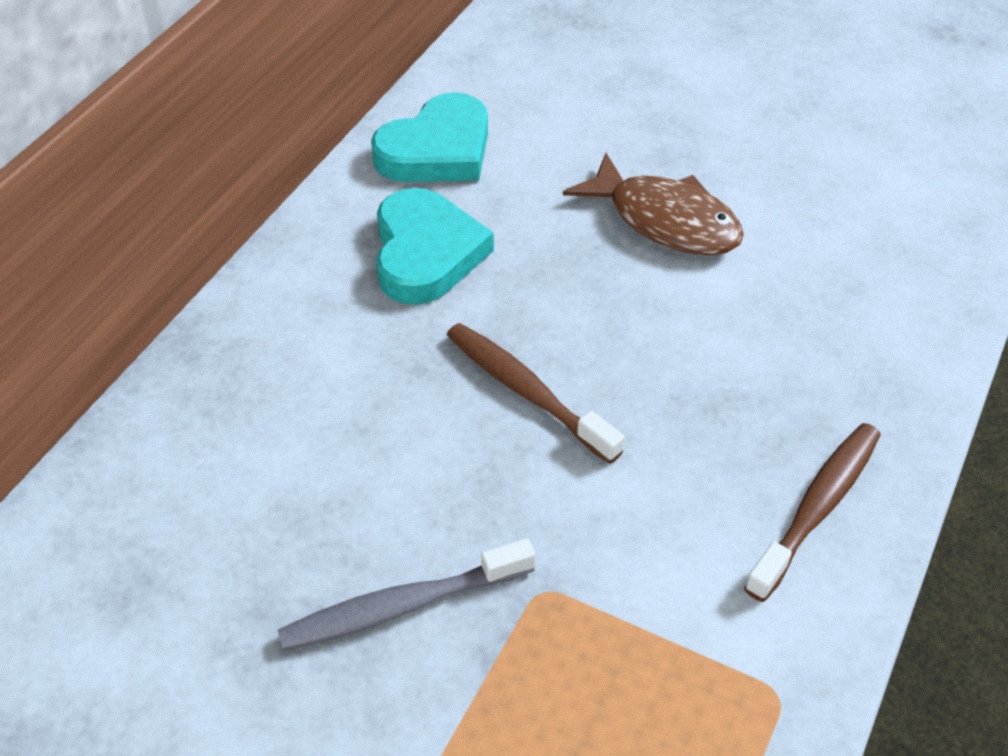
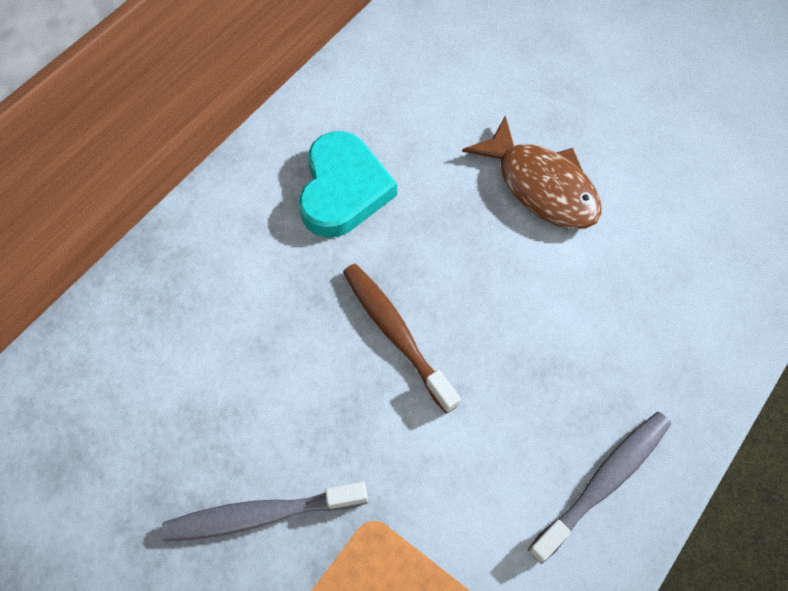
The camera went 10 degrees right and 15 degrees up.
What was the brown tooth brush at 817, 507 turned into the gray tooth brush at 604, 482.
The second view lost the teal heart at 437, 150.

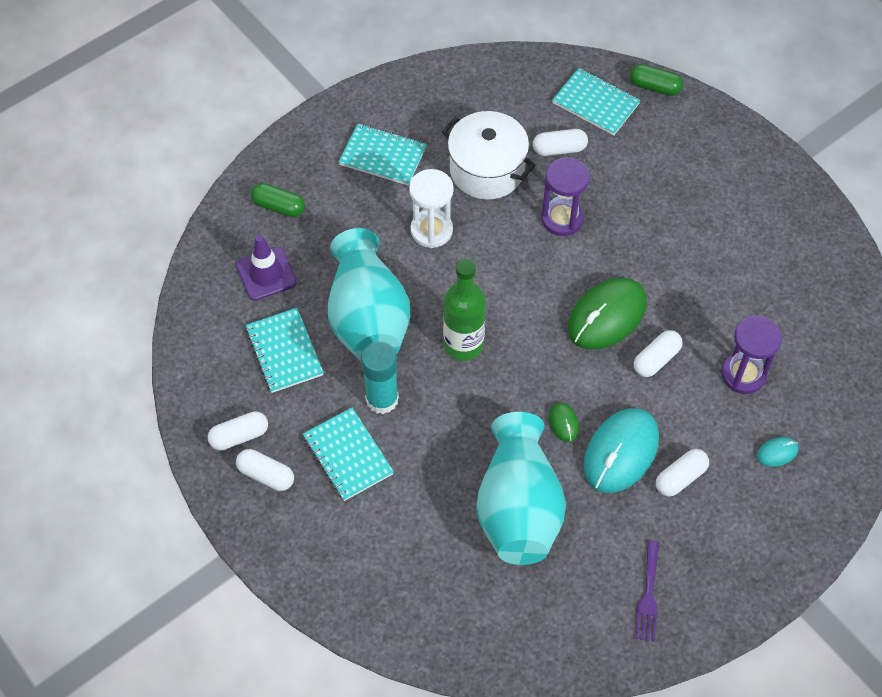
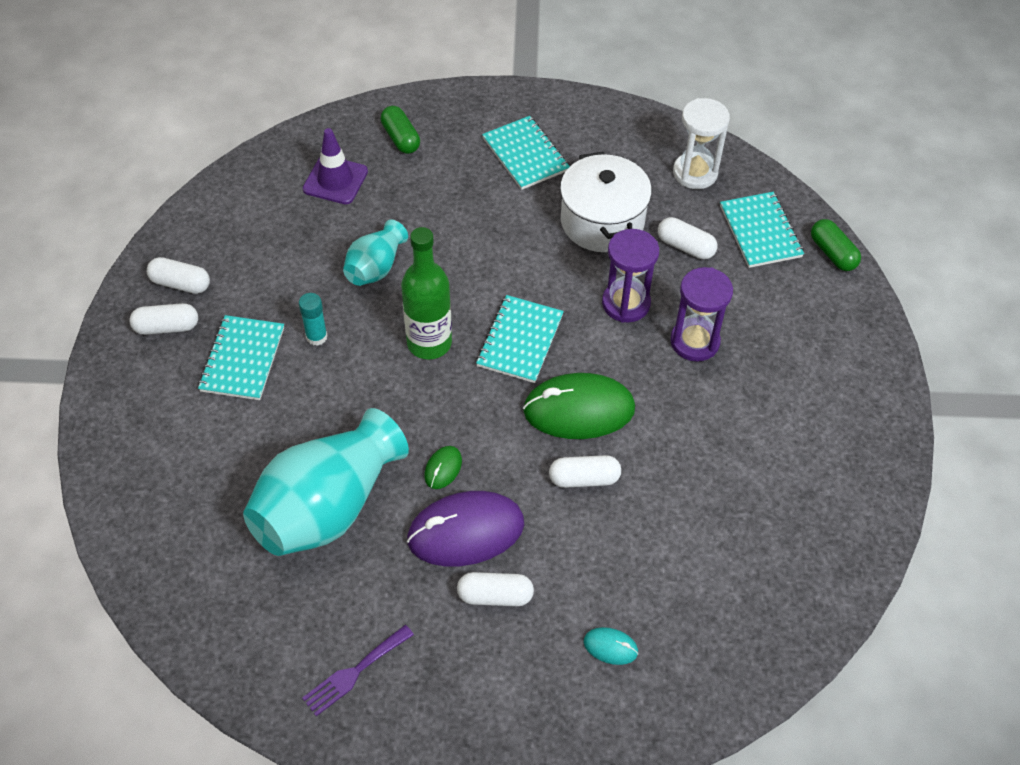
The camera went 40 degrees right and 5 degrees down.
The pure white capsule at 266, 475 ended up facing another way, 75 degrees counterclockwise from before.
The size of the teal glue stick at 382, 399 changed by a factor of 0.59.
The size of the teal tall vase at 368, 318 changed by a factor of 0.52.
What was the teal computer mouse at 621, 452 turned into the purple computer mouse at 466, 531.
The teal exercise book ended up elsewhere, having gone from 284, 351 to 520, 340.
The purple sand timer ended up elsewhere, having gone from 743, 374 to 694, 342.
The pure white sand timer ended up elsewhere, having gone from 431, 230 to 695, 173.

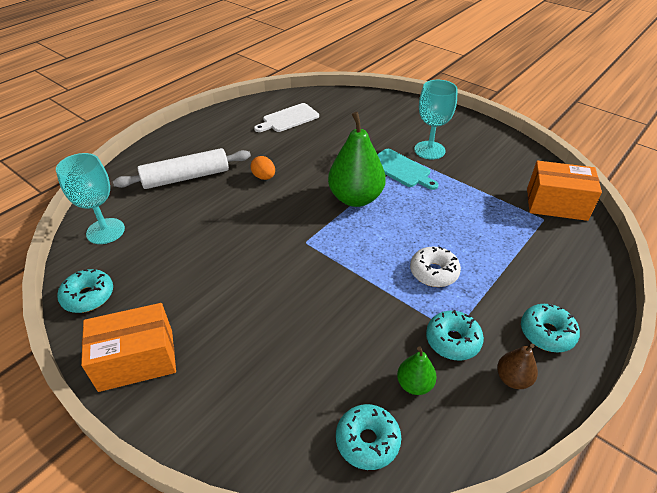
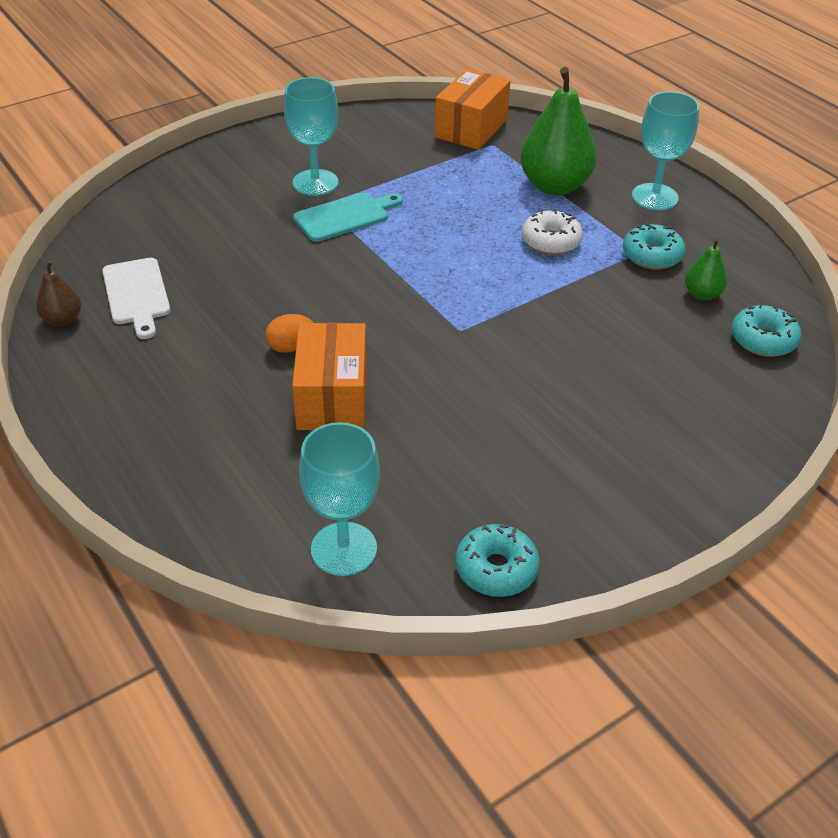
The camera went 75 degrees left and 0 degrees up.
The brown pear fruit ended up elsewhere, having gone from 512, 379 to 62, 320.
The orange parcel ended up elsewhere, having gone from 136, 360 to 332, 397.
The leaf-green pear fruit ended up elsewhere, having gone from 355, 198 to 554, 186.
Where the teal donut stood at 547, 333, the teal goblet came to stand at 654, 197.
The second view lost the pure white rolling pin at 186, 177.

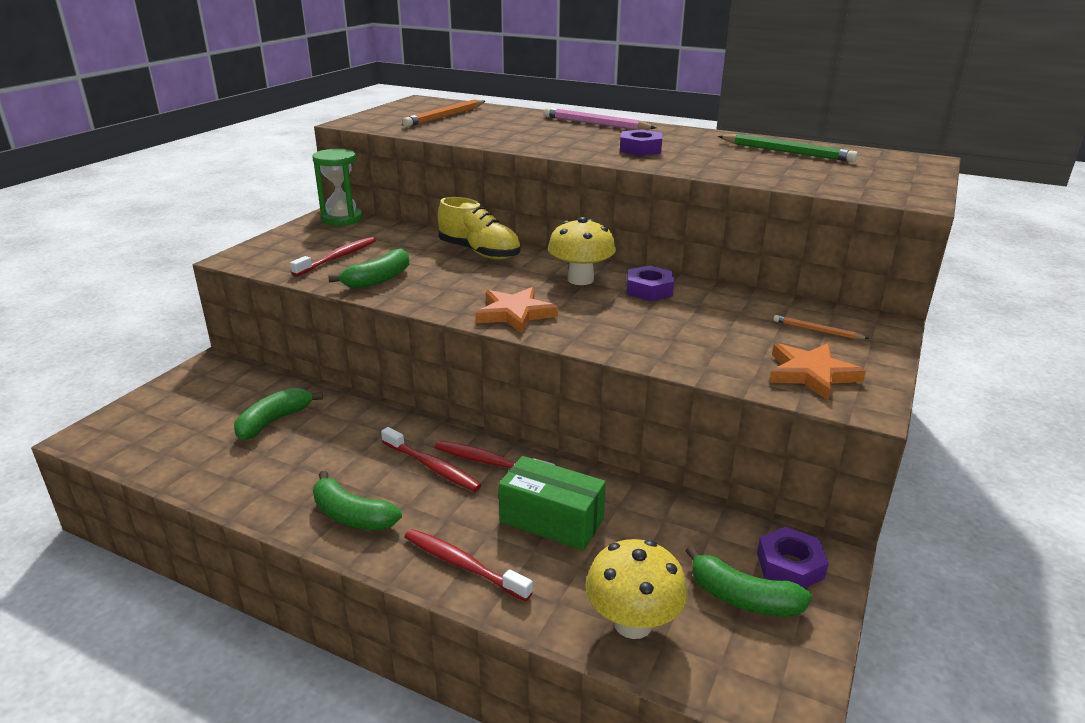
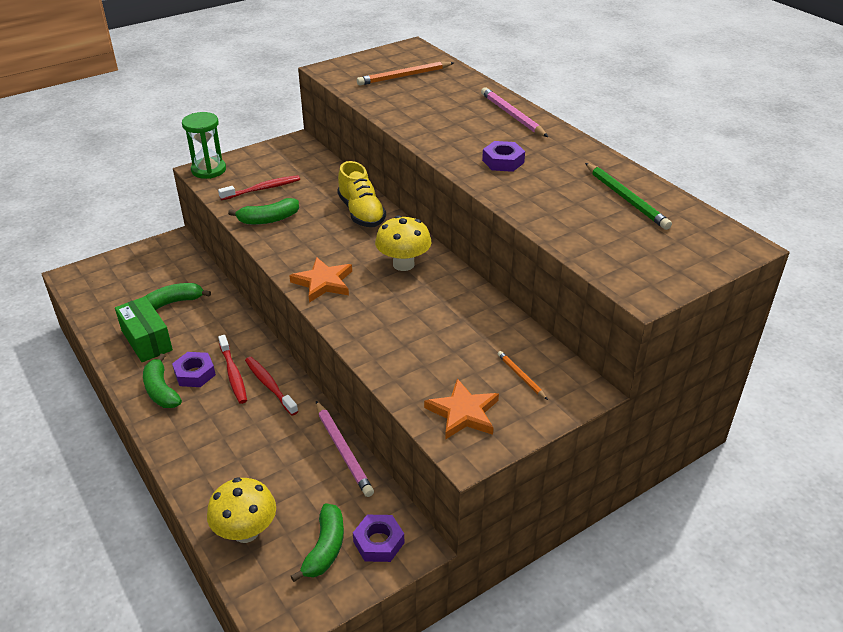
The camera went 30 degrees right and 10 degrees up.
The leaf-green parcel ended up elsewhere, having gone from 551, 520 to 146, 340.
The purple hex nut ended up elsewhere, having gone from 649, 290 to 195, 374.
The leaf-green sand timer ended up elsewhere, having gone from 342, 219 to 208, 170.
The leaf-green banana fruit at 743, 598 ended up facing another way, 135 degrees counterclockwise from before.
The second view gained the pink lead pencil at 343, 450.
The second view lost the red tooth brush at 463, 565.

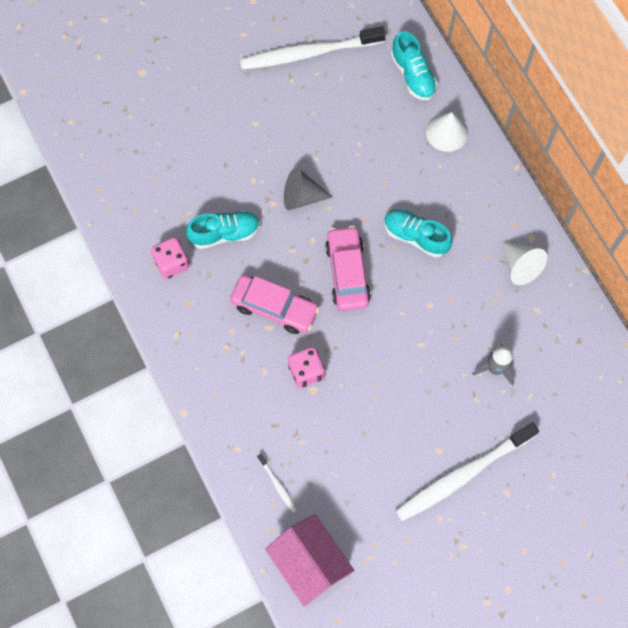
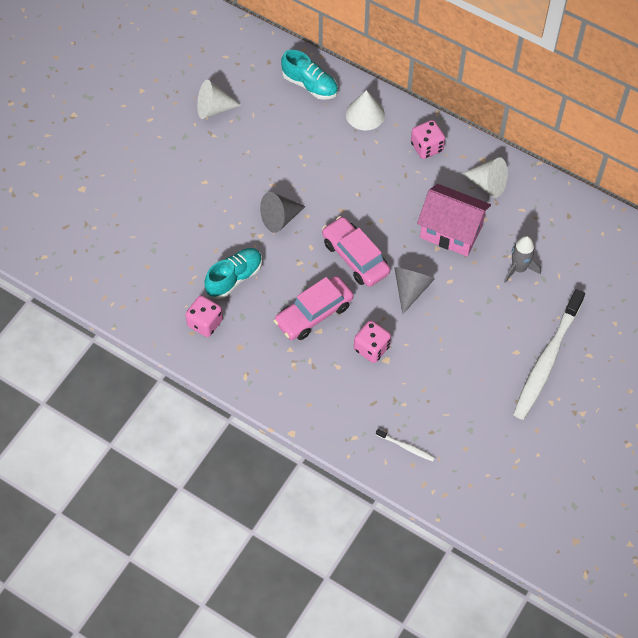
The camera went 30 degrees left and 10 degrees down.
Where the pure white tooth brush stood at 308, 53, the pure white cone came to stand at 213, 108.
The pink car at 274, 308 ended up facing another way, 150 degrees clockwise from before.
The second view gained the gray cone at 411, 289.
The second view gained the pink dice at 426, 147.
The pink toy house ended up elsewhere, having gone from 309, 564 to 451, 231.
The second view lost the teal sneaker at 415, 236.

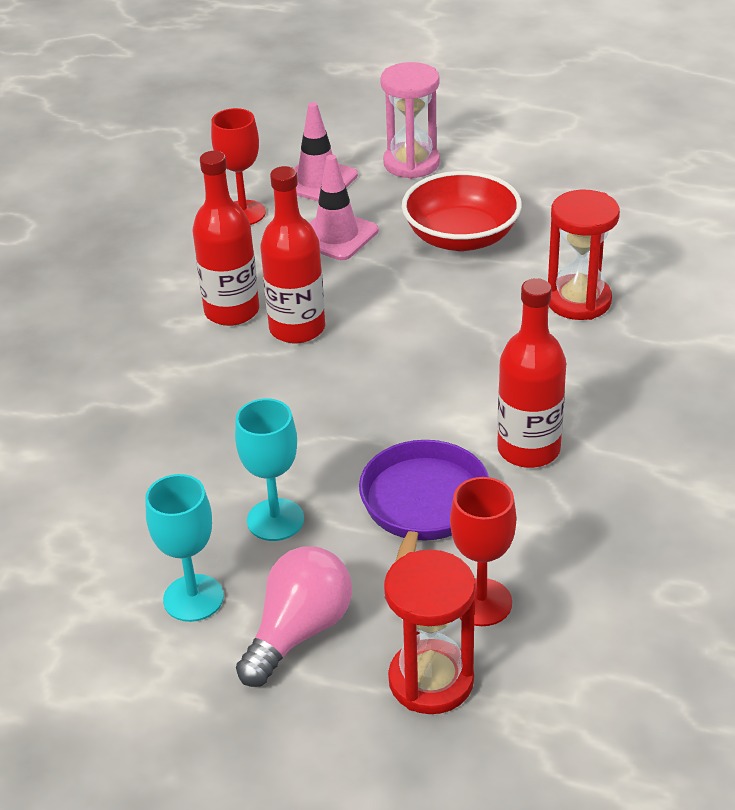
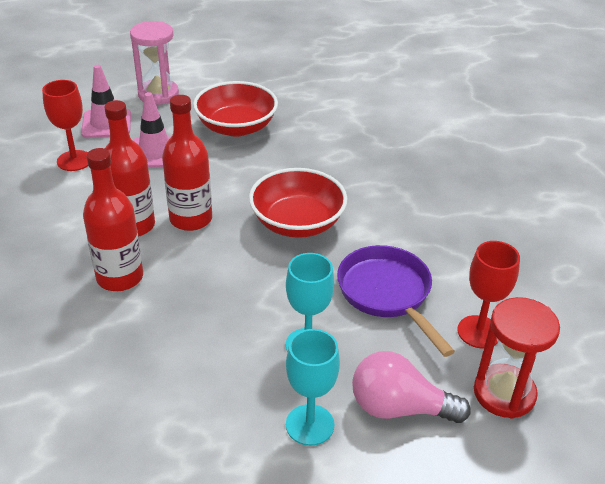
The camera went 40 degrees left and 0 degrees up.
The red bottle ended up elsewhere, having gone from 528, 449 to 120, 277.
The second view gained the red deep dish at 297, 223.
The pink bulb at 299, 631 ended up facing another way, 75 degrees counterclockwise from before.
The second view lost the red sand timer at 578, 301.

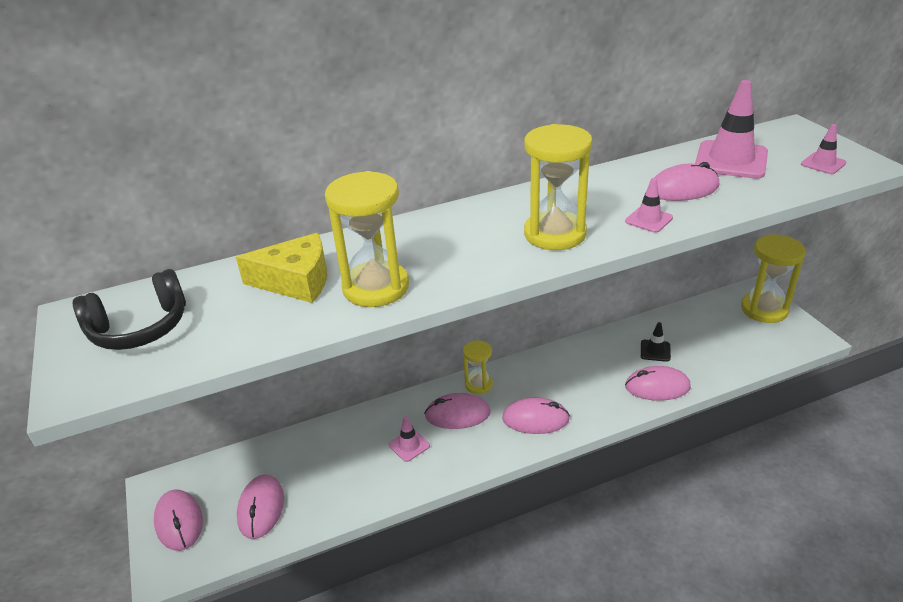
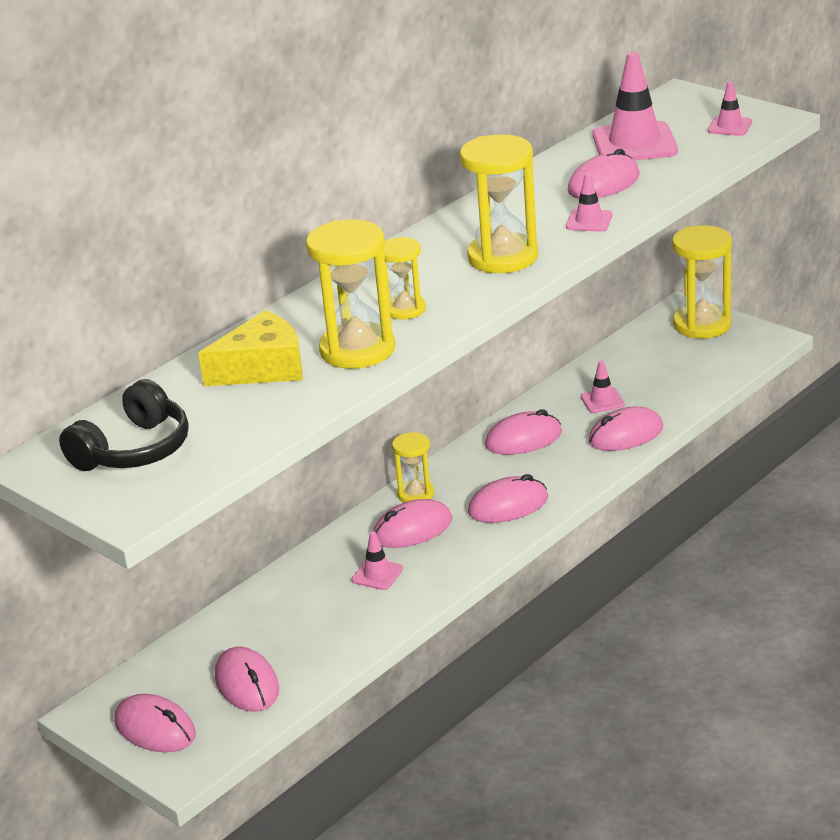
The camera went 25 degrees left and 5 degrees down.
The second view gained the bright yellow sand timer at 405, 309.
The second view gained the pink computer mouse at 523, 439.
What was the ebony traffic cone at 655, 351 turned into the pink traffic cone at 602, 401.

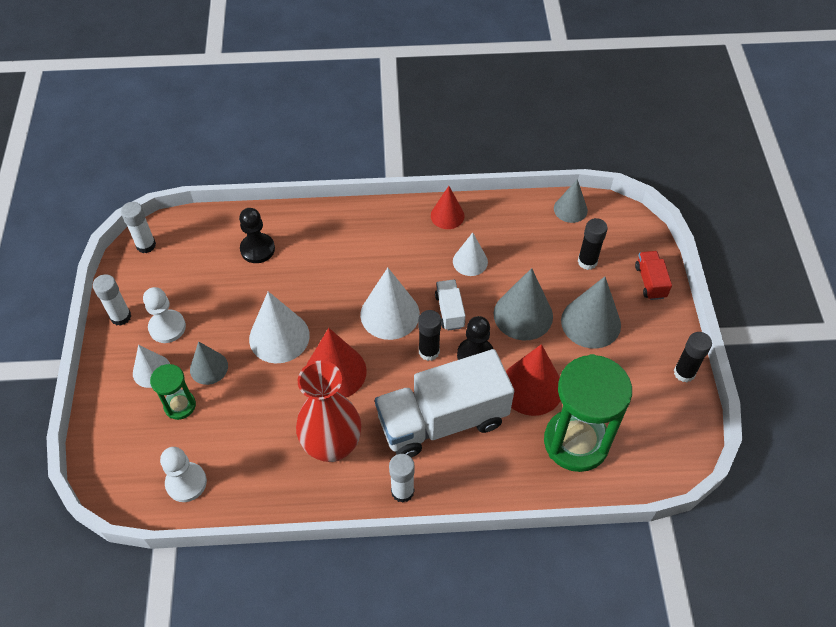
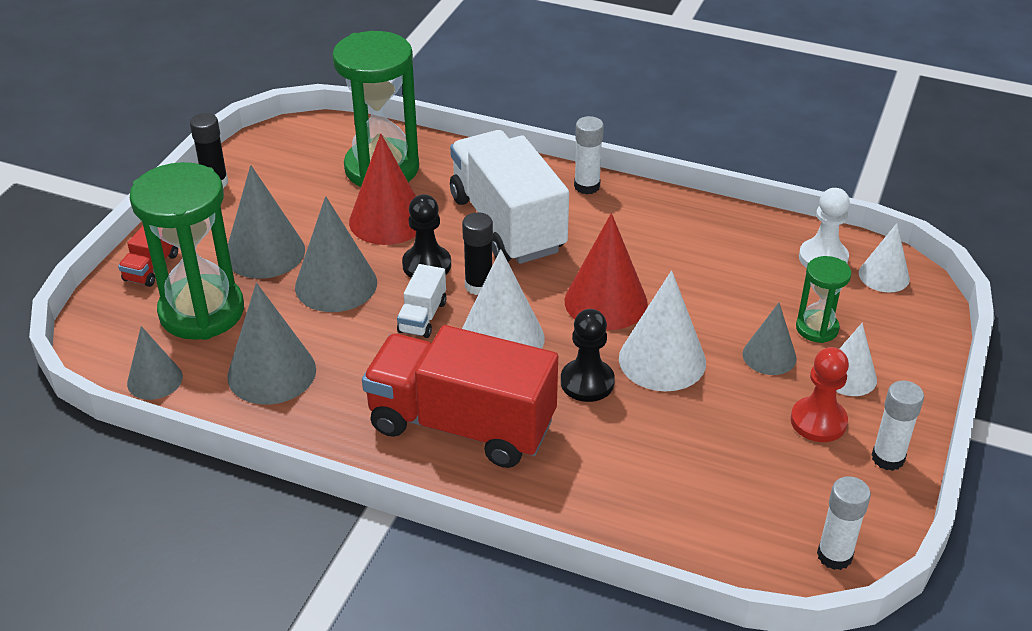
The camera went 155 degrees left and 15 degrees down.
Where the ebony glue stick stood at 587, 261, the leaf-green sand timer came to stand at 202, 312.
The second view gained the gray cone at 271, 372.
The second view gained the red truck at 462, 425.
The pure white truck at 442, 420 ended up facing another way, 120 degrees counterclockwise from before.
The ebony game pawn ended up elsewhere, having gone from 257, 249 to 587, 382.
What was the pure white game pawn at 167, 327 turned into the red game pawn at 818, 421.
The pure white cone ended up elsewhere, having gone from 470, 261 to 884, 276.
The second view lost the red tall vase at 332, 446.
The second view lost the red cone at 447, 215.

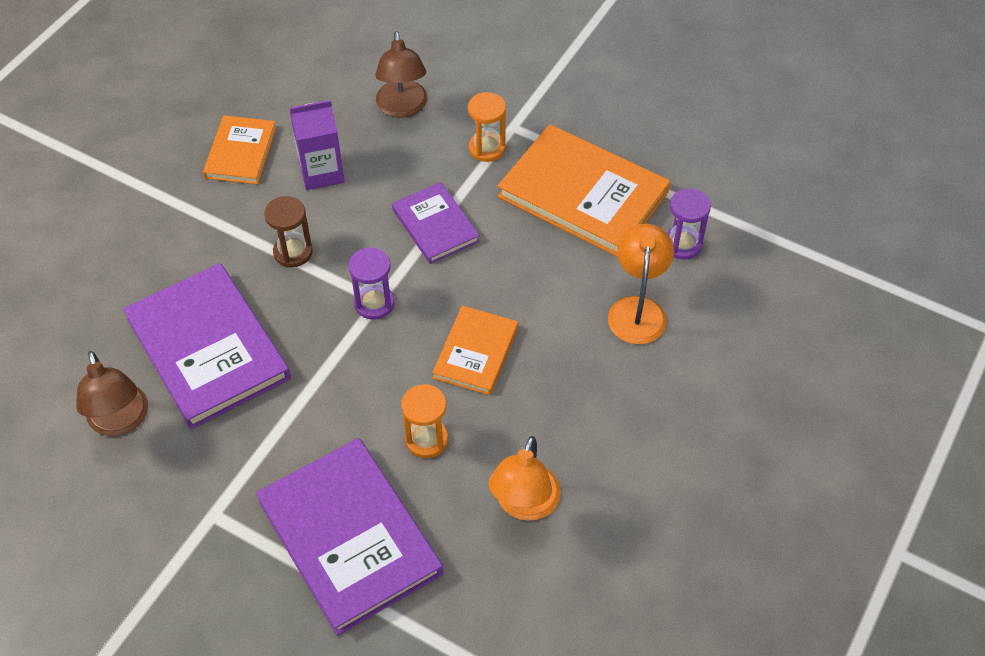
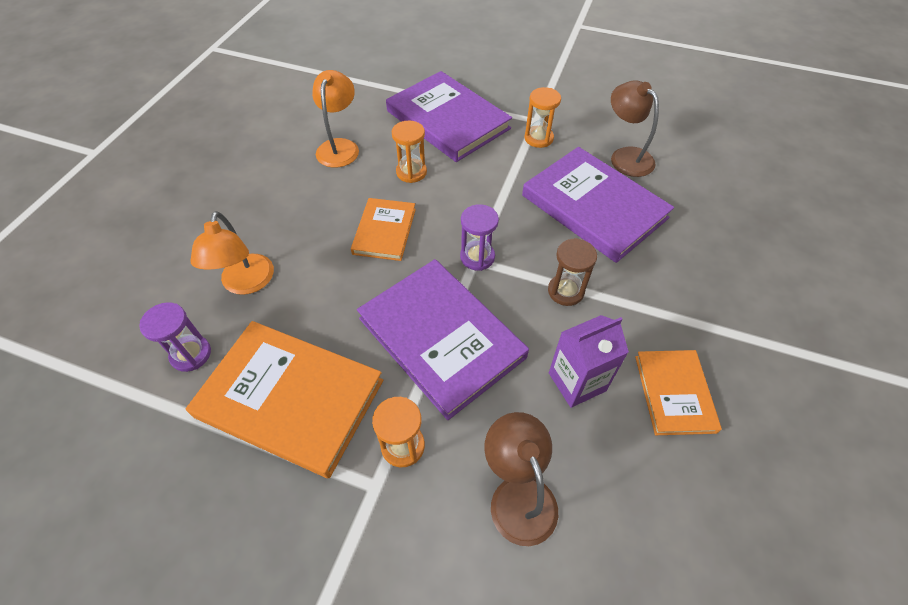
The camera went 170 degrees right and 0 degrees up.
The size of the purple hardback at 435, 225 changed by a factor of 1.79.
The second view gained the orange sand timer at 538, 138.

